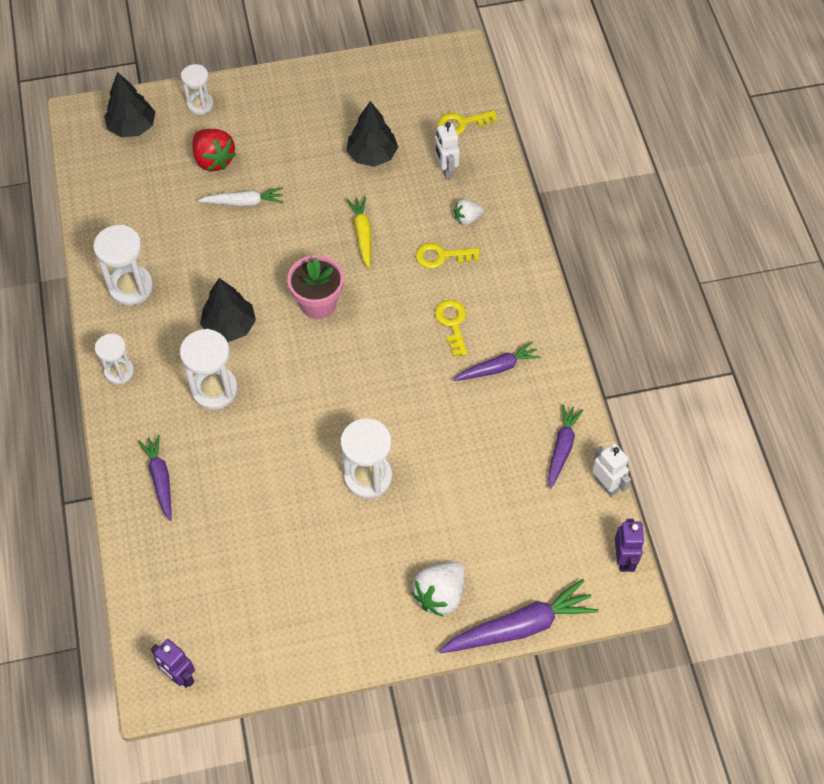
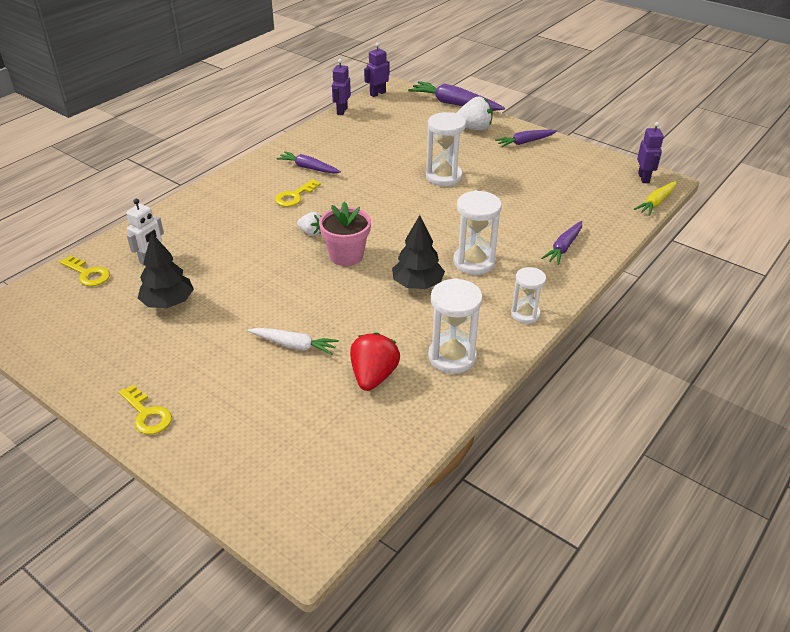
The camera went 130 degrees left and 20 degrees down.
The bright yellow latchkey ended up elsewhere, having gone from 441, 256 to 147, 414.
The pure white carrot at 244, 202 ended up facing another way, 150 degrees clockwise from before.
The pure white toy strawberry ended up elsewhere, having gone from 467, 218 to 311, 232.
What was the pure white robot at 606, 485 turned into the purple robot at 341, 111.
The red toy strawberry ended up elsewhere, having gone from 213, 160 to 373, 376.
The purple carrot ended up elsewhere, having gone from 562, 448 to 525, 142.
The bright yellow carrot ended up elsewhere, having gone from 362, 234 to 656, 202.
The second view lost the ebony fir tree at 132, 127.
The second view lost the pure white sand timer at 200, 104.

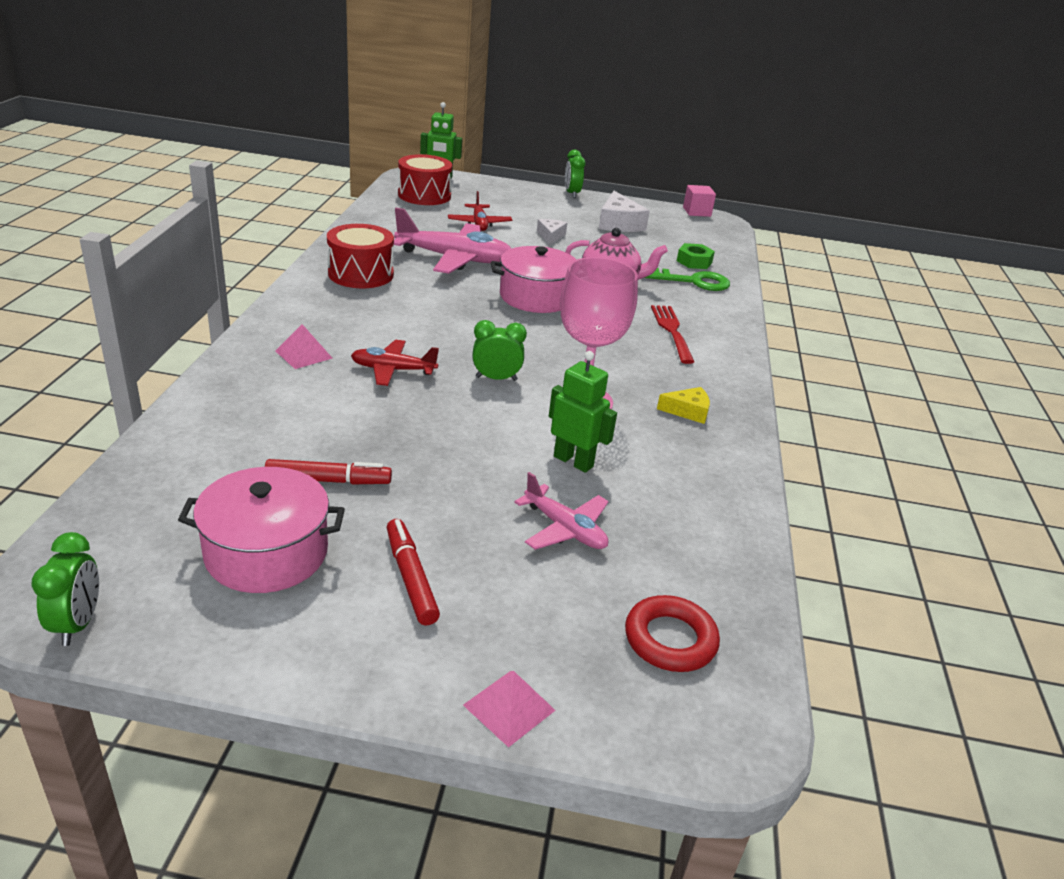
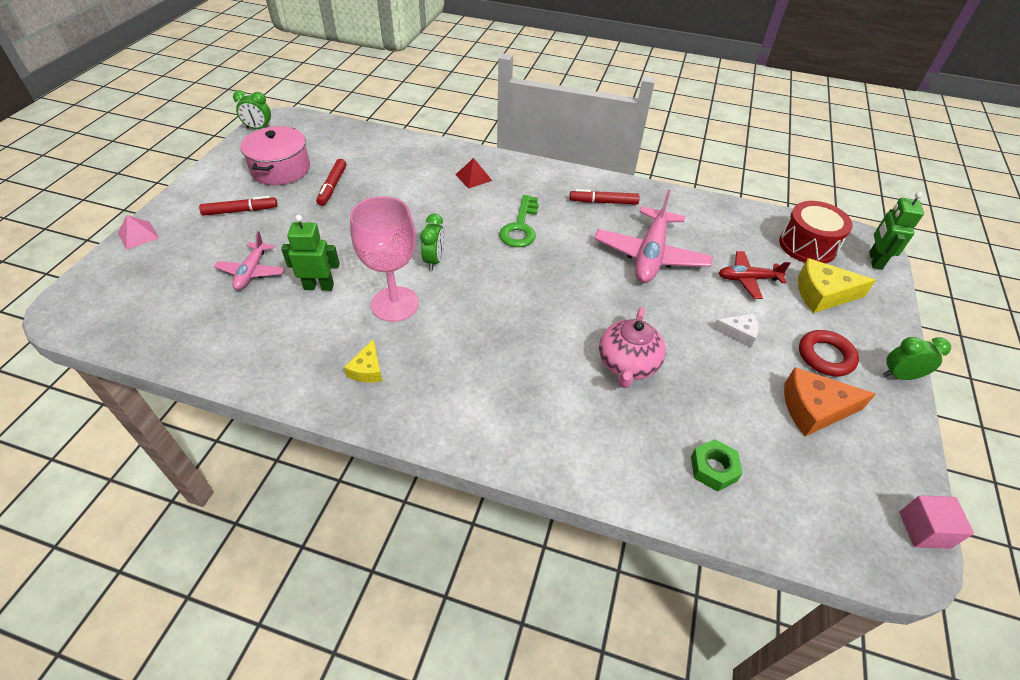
The camera went 100 degrees right and 15 degrees up.
The pink toy plane at 565, 529 ended up facing another way, 45 degrees counterclockwise from before.
The leaf-green robot at 573, 461 ended up facing another way, 135 degrees counterclockwise from before.
What was the pink solid pyramid at 303, 354 turned into the red solid pyramid at 473, 177.
The leaf-green latchkey ended up elsewhere, having gone from 693, 281 to 520, 227.
Where the red drum stood at 361, 274, the red felt pen came to stand at 603, 202.
What was the pure white piece of cheese at 619, 223 turned into the orange piece of cheese at 814, 409.
The second view gained the bright yellow piece of cheese at 823, 294.
The red hoop ended up elsewhere, having gone from 670, 639 to 825, 356.
The second view lost the red toy plane at 393, 370.
The second view lost the pink stockpot at 536, 297.
The second view lost the red dinner fork at 672, 331.

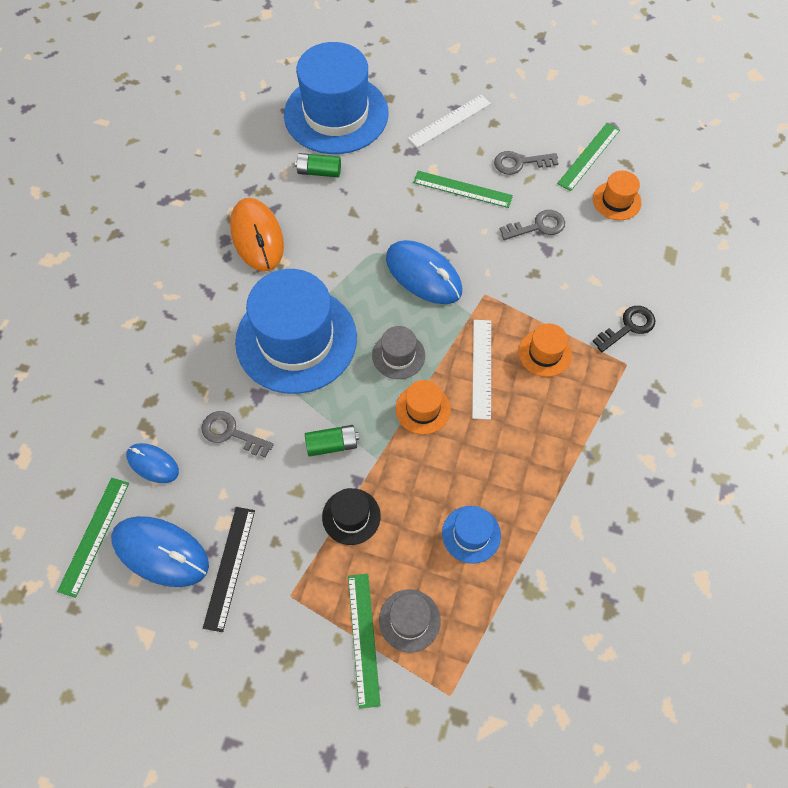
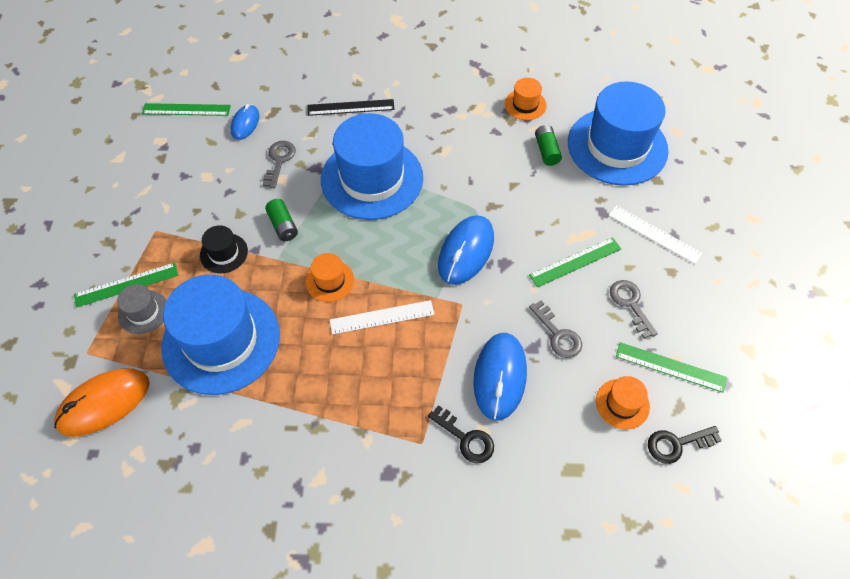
The camera went 75 degrees right and 5 degrees down.
The orange computer mouse ended up elsewhere, having gone from 257, 237 to 104, 403.
The size of the royal blue hat at 471, 534 changed by a factor of 2.30.
The ebony ruler ended up elsewhere, having gone from 230, 567 to 350, 107.
The royal blue computer mouse ended up elsewhere, having gone from 161, 552 to 500, 377.
The orange hat ended up elsewhere, having gone from 545, 353 to 525, 105.
The leaf-green ruler at 462, 189 ended up facing another way, 60 degrees clockwise from before.
The second view gained the ebony latchkey at 677, 444.
The second view lost the gray hat at 398, 355.

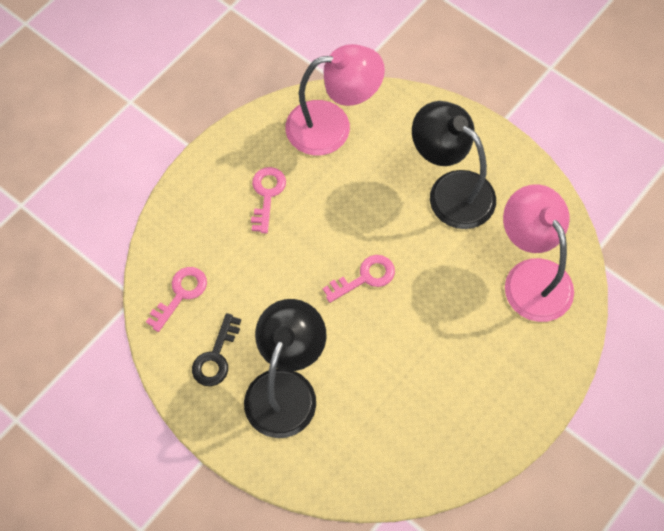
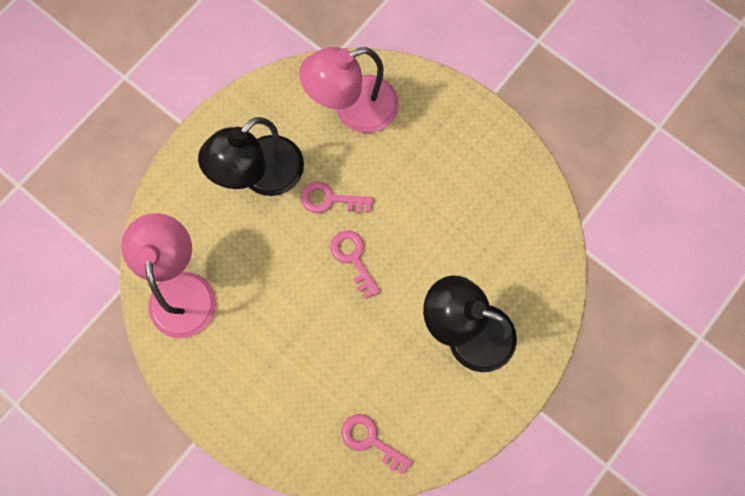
The camera went 90 degrees left and 10 degrees up.
The pink latchkey ended up elsewhere, having gone from 267, 195 to 330, 199.
The second view lost the ebony latchkey at 215, 357.

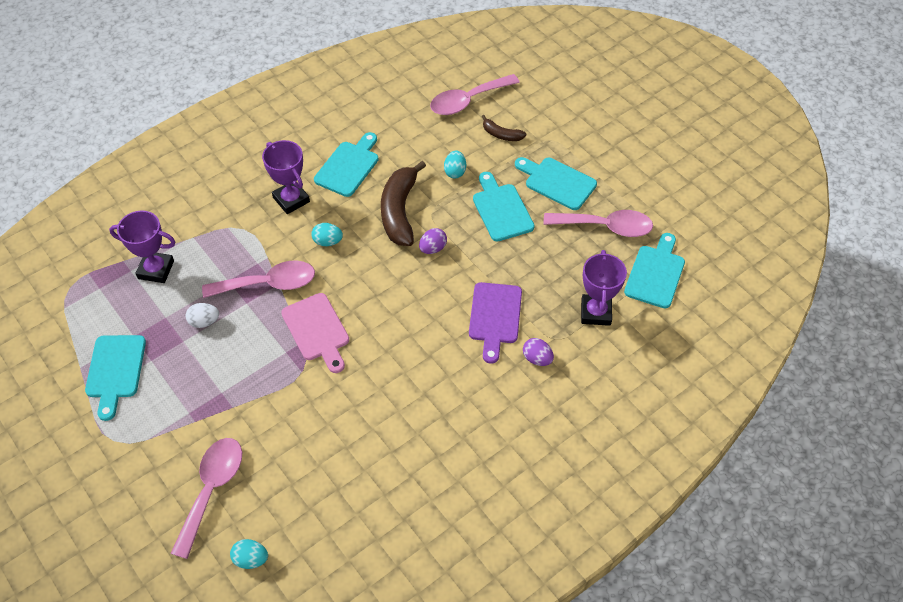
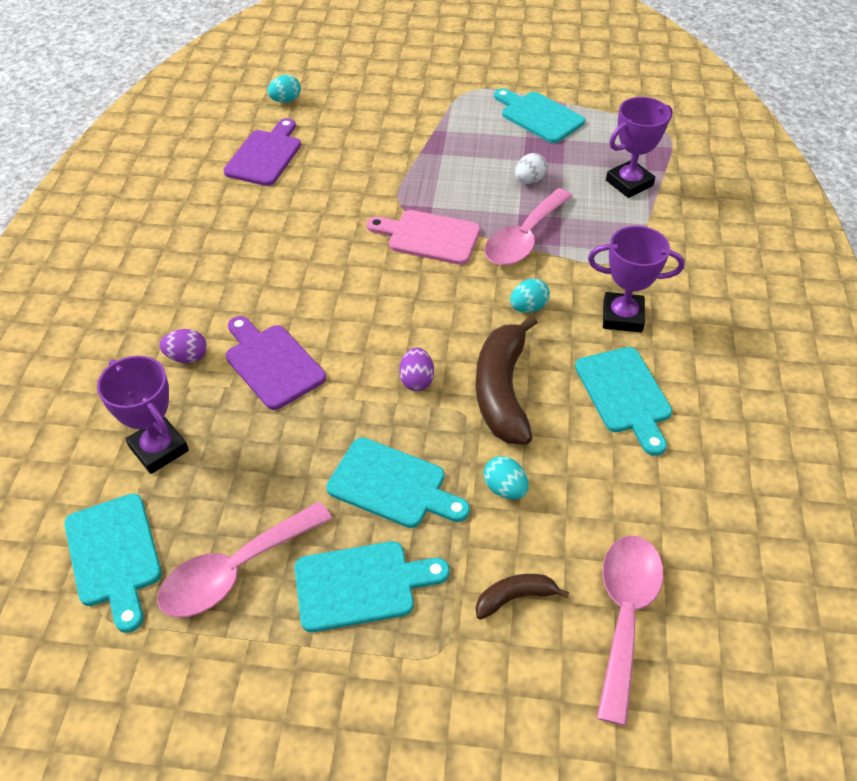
The camera went 135 degrees right and 5 degrees down.
The second view gained the purple cutting board at 265, 155.
The brown banana fruit at 399, 211 ended up facing another way, 135 degrees counterclockwise from before.
The second view lost the pink teaspoon at 212, 490.

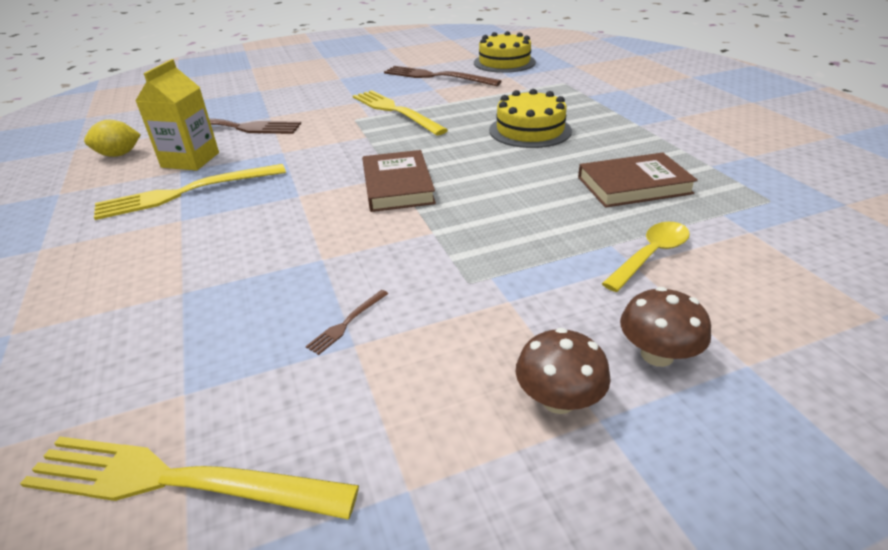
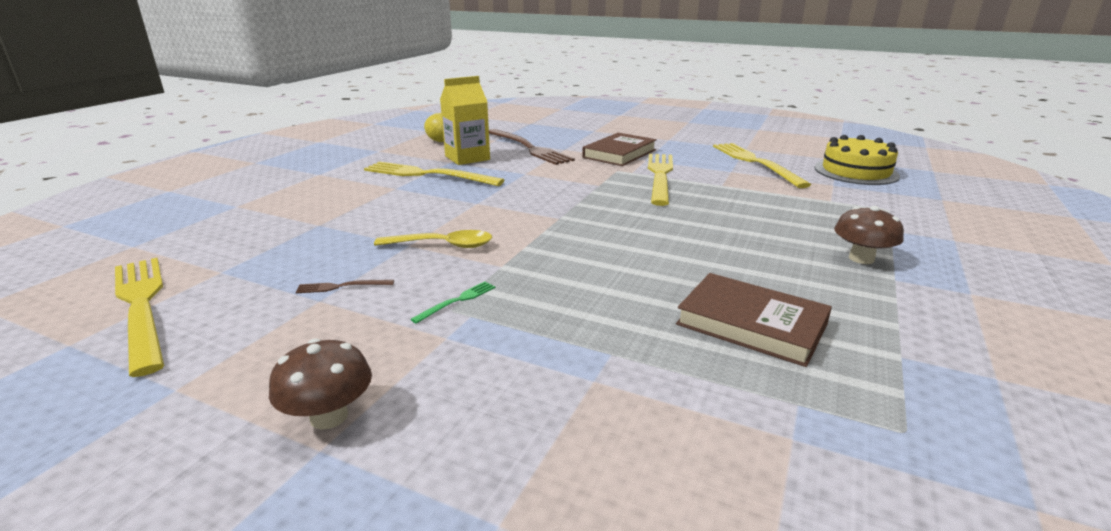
The camera went 45 degrees right and 10 degrees down.
The bright yellow teaspoon ended up elsewhere, having gone from 650, 255 to 443, 245.
The second view gained the leaf-green dinner fork at 457, 301.
The brown hardback ended up elsewhere, having gone from 397, 186 to 619, 153.
What was the brown dinner fork at 436, 77 turned into the bright yellow dinner fork at 755, 163.
The brown fungus ended up elsewhere, having gone from 657, 355 to 861, 258.
The second view lost the bright yellow layer cake at 530, 130.

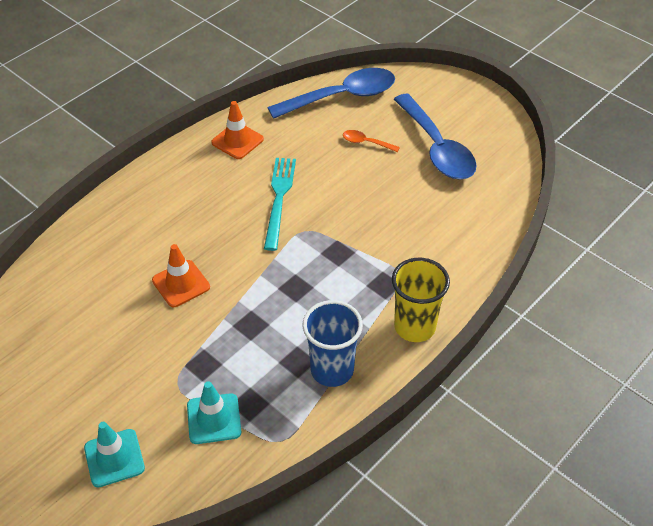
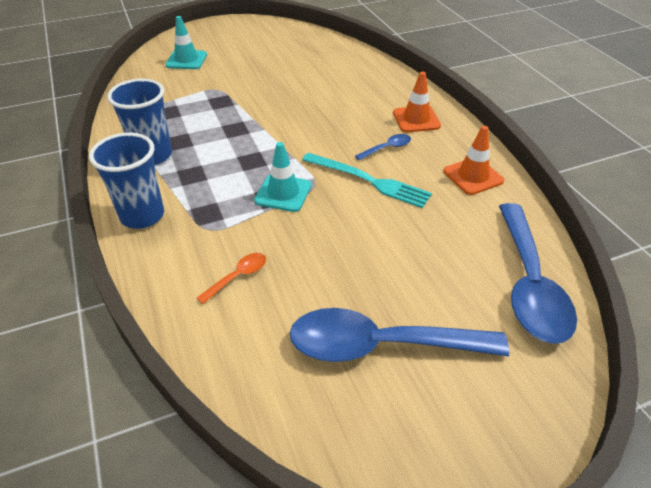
The camera went 115 degrees right and 5 degrees down.
What was the bright yellow cup at 414, 327 turned into the royal blue cup at 142, 216.
The orange teaspoon ended up elsewhere, having gone from 366, 142 to 238, 276.
The teal traffic cone ended up elsewhere, having gone from 214, 419 to 283, 193.
The second view gained the royal blue teaspoon at 387, 148.
The orange traffic cone ended up elsewhere, having gone from 181, 284 to 416, 119.

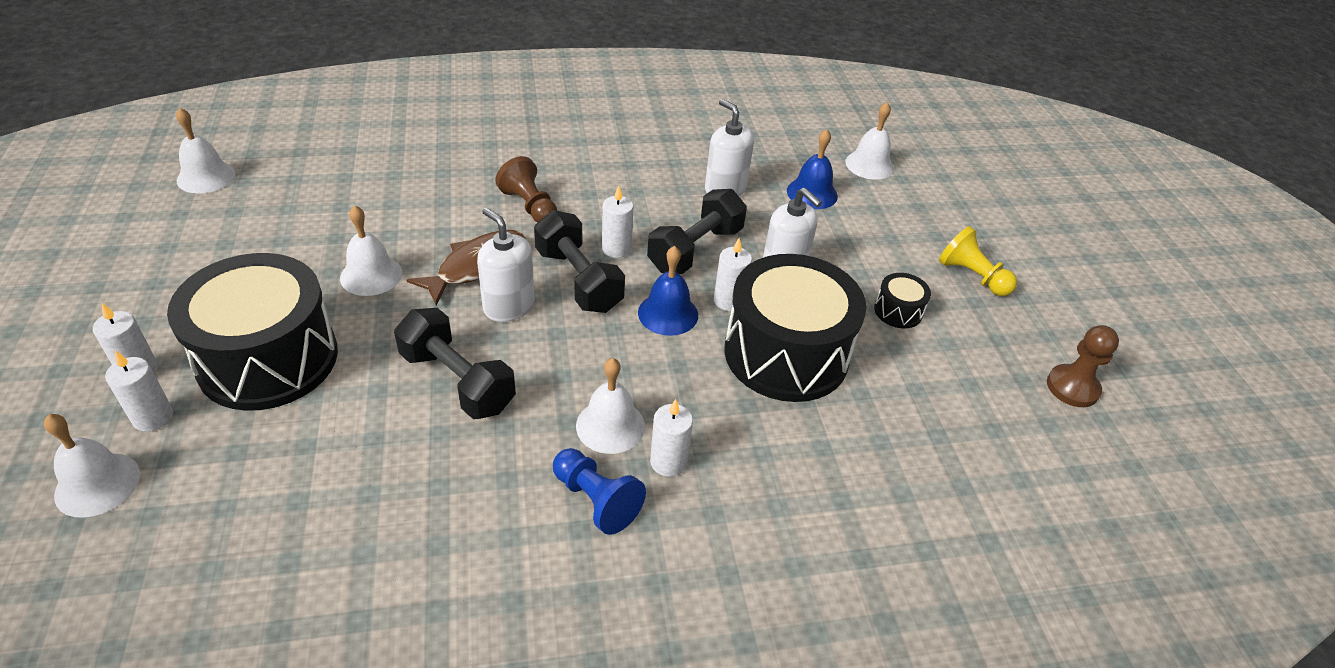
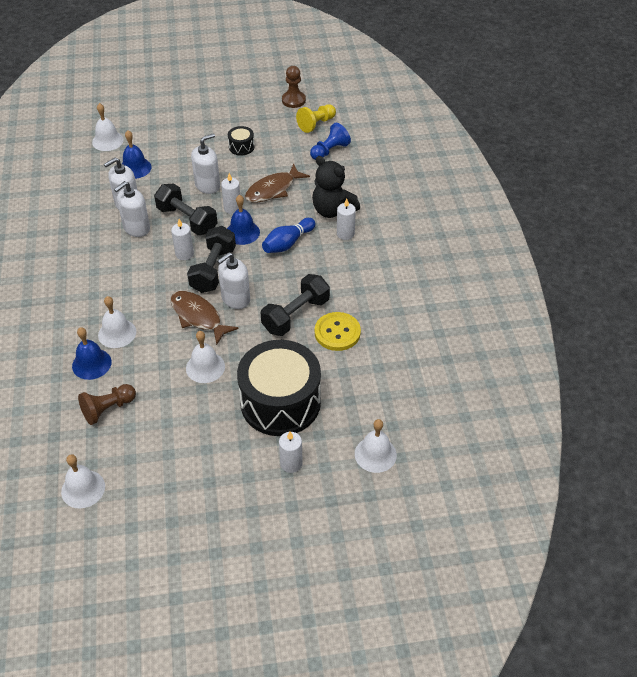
The camera went 85 degrees left and 5 degrees up.
The second view gained the royal blue hand bell at 91, 364.
The brown game pawn ended up elsewhere, having gone from 529, 206 to 108, 409.
The pure white hand bell ended up elsewhere, having gone from 610, 425 to 117, 333.
The second view gained the pure white pump bottle at 136, 228.
The ebony free weight at 578, 280 ended up facing another way, 45 degrees counterclockwise from before.
Where the ebony drum stood at 786, 354, the brown toy fish came to stand at 273, 189.
The second view gained the royal blue tenpin at 288, 243.
The bright yellow game pawn ended up elsewhere, having gone from 972, 276 to 316, 124.
The royal blue game pawn ended up elsewhere, having gone from 596, 500 to 329, 151.
The second view gained the ebony stuffed bear at 333, 211.
The second view gained the bright yellow sewing button at 337, 332.
The second view lost the pure white wax candle at 153, 417.

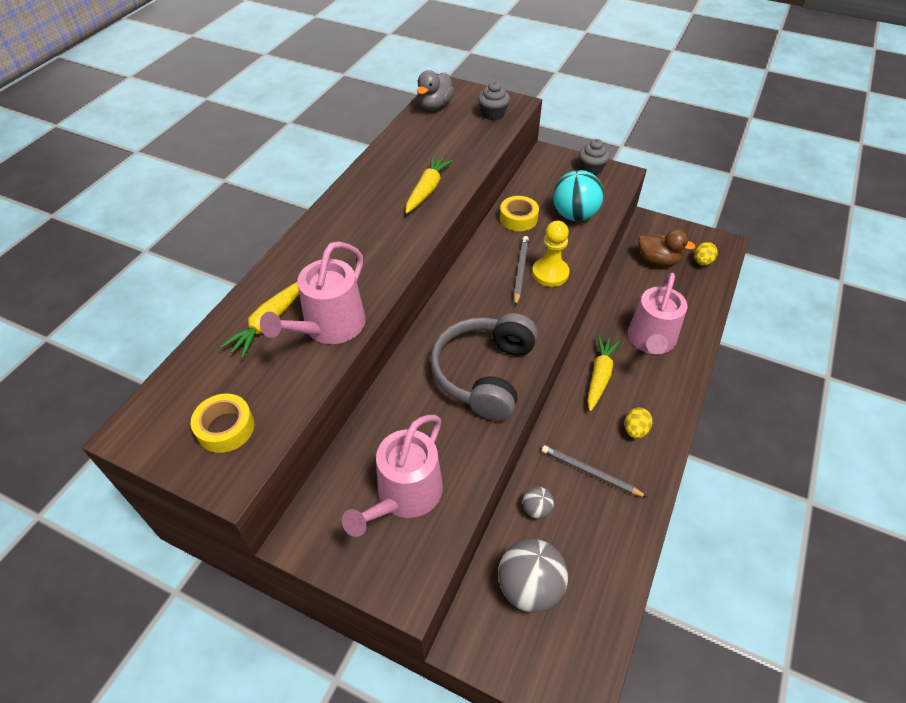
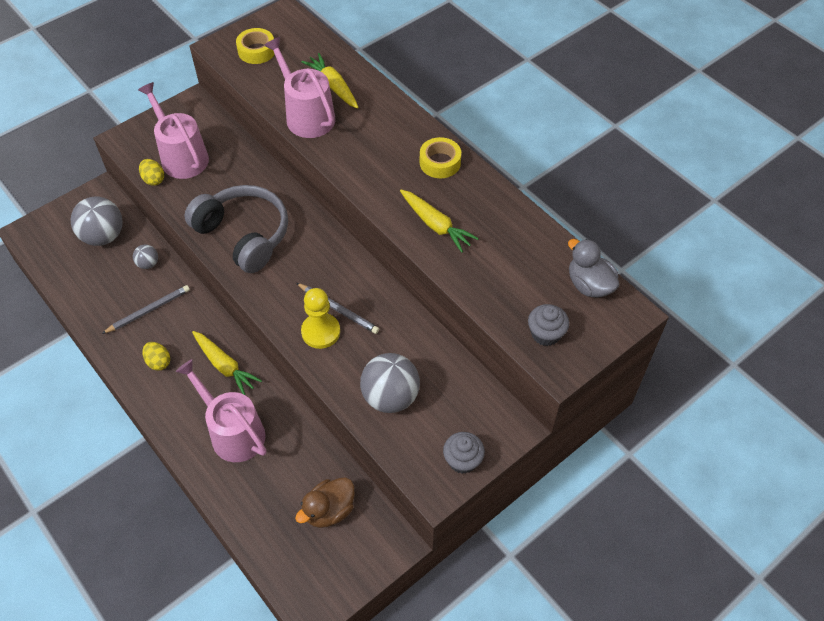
The camera went 115 degrees right and 5 degrees up.
The bright yellow toy egg ended up elsewhere, having gone from 702, 262 to 153, 179.
What was the teal ball at 574, 215 turned into the gray ball at 390, 397.
The bright yellow sticky tape ended up elsewhere, having gone from 518, 218 to 440, 162.

